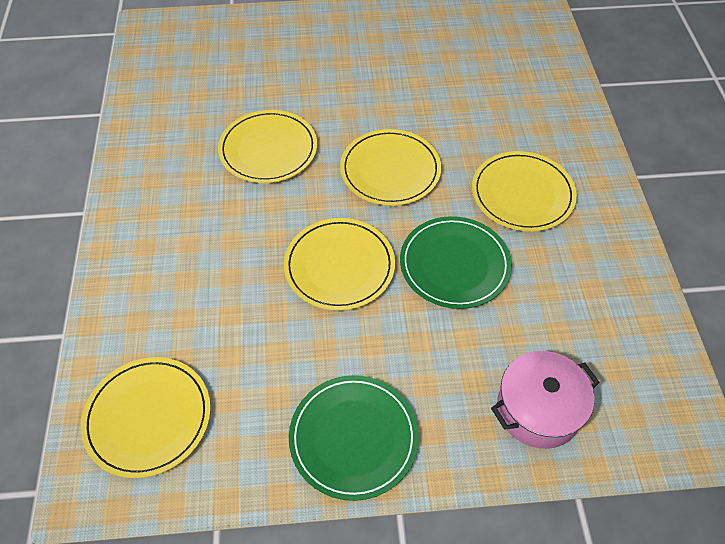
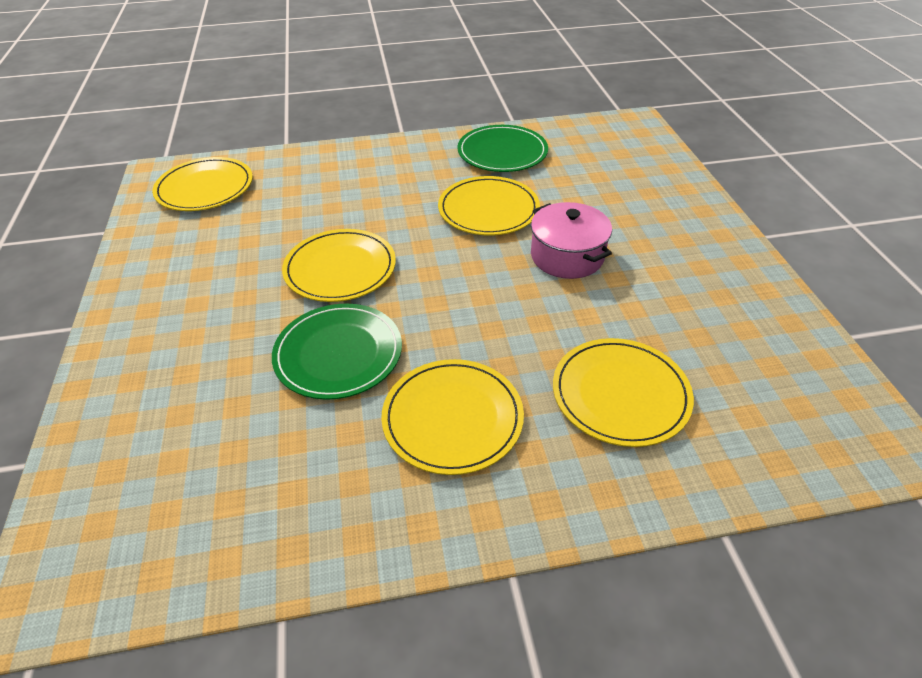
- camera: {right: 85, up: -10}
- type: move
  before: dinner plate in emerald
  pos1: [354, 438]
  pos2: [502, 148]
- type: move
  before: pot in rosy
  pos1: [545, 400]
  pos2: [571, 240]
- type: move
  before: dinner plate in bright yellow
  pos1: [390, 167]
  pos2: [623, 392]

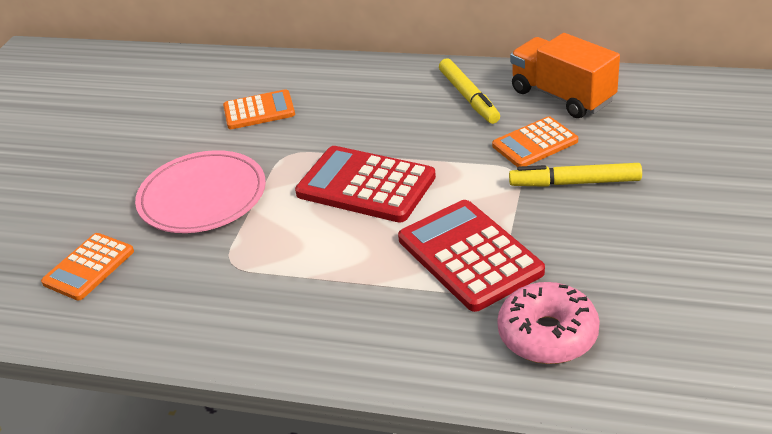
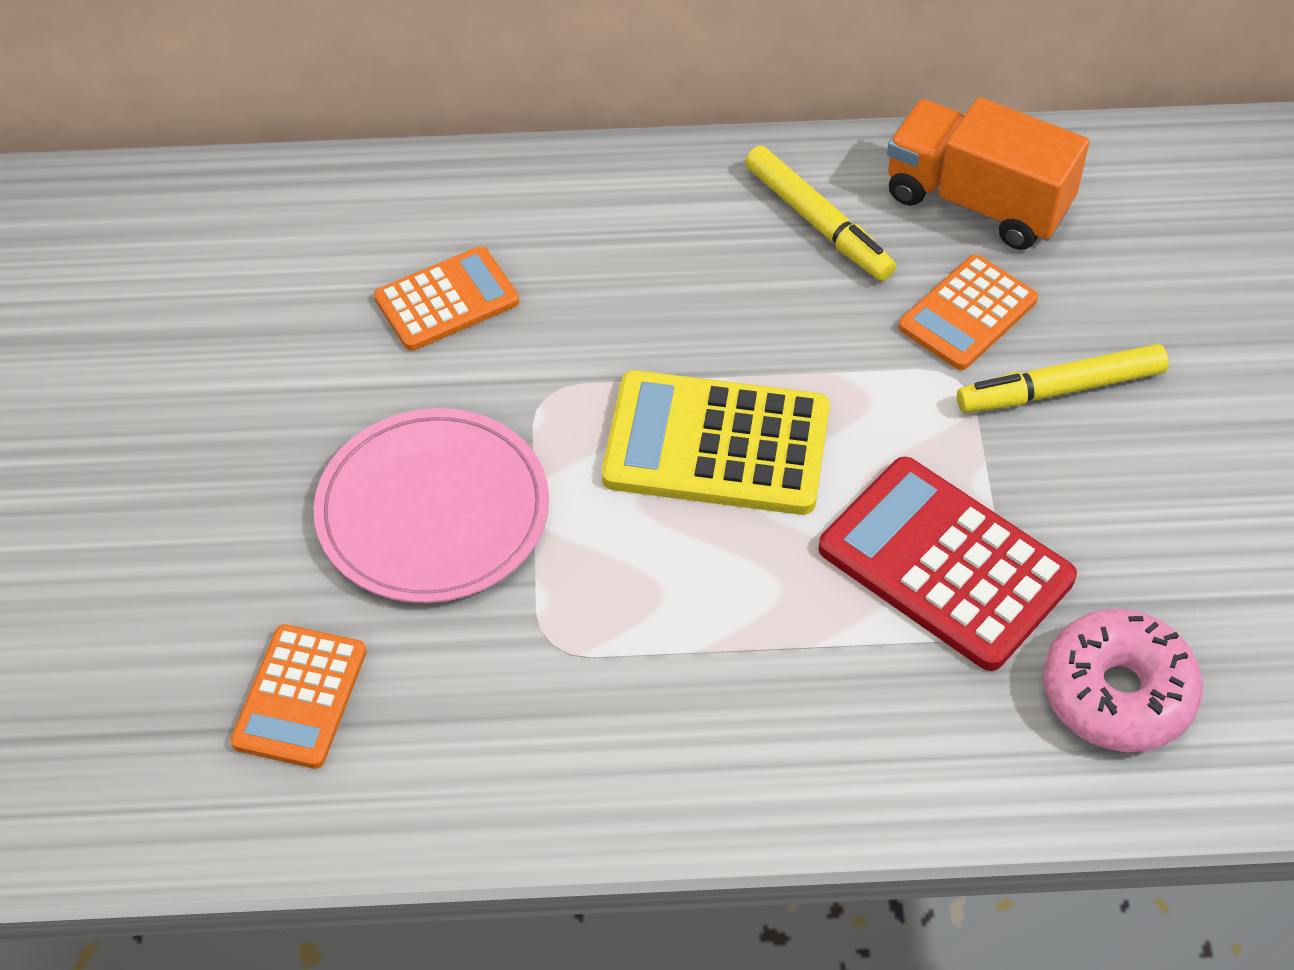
- camera: {right: -20, up: 15}
- type: recolor
  before: adding machine in scarlet
  after: adding machine in bright yellow
  pos1: [365, 184]
  pos2: [716, 442]

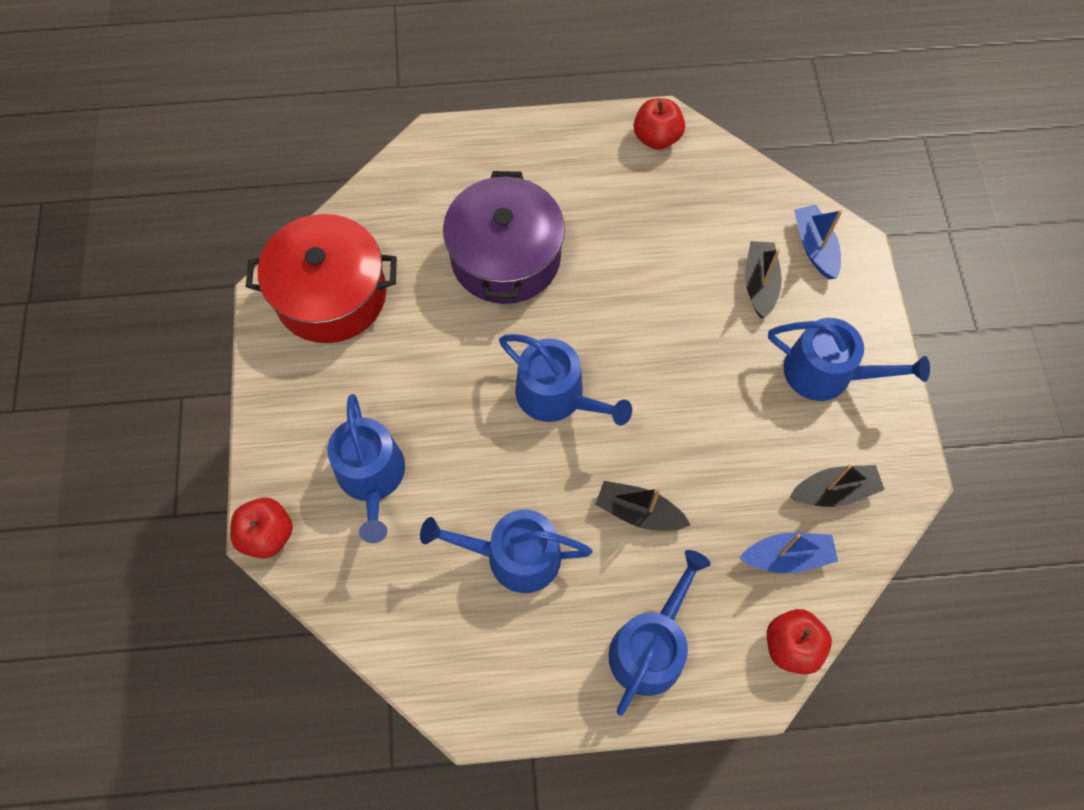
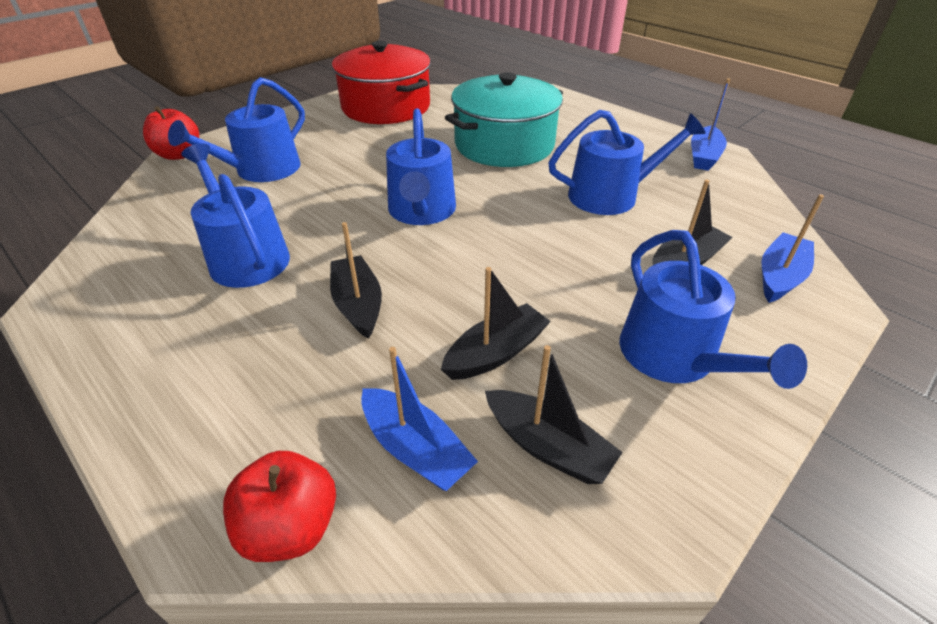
- camera: {right: 50, up: -25}
- type: insert
  after: sailboat in ebony
  pos2: [496, 323]
- type: recolor
  before: pot in violet
  after: pot in aqua
  pos1: [504, 237]
  pos2: [504, 119]
- type: move
  before: watering pot in blue
  pos1: [659, 633]
  pos2: [626, 162]
- type: replace
  before: apple in scarlet
  after: sailboat in blue
  pos1: [659, 124]
  pos2: [710, 124]

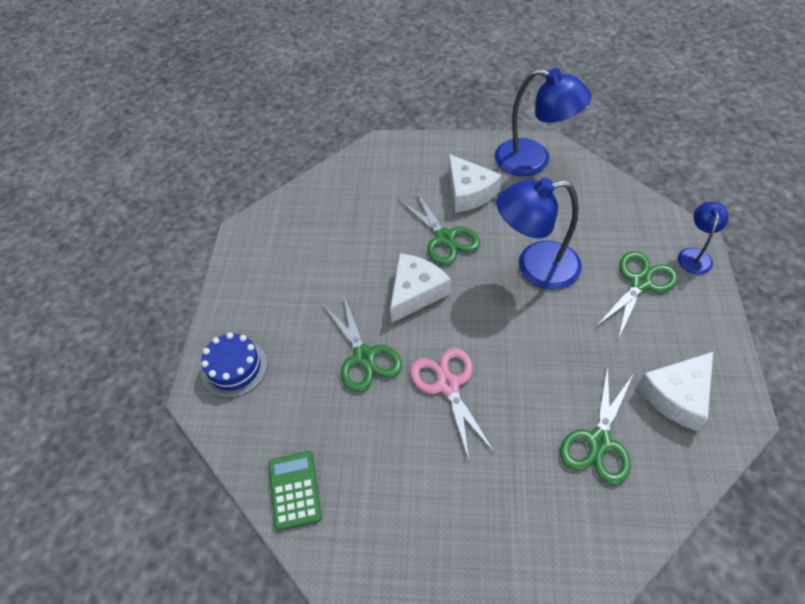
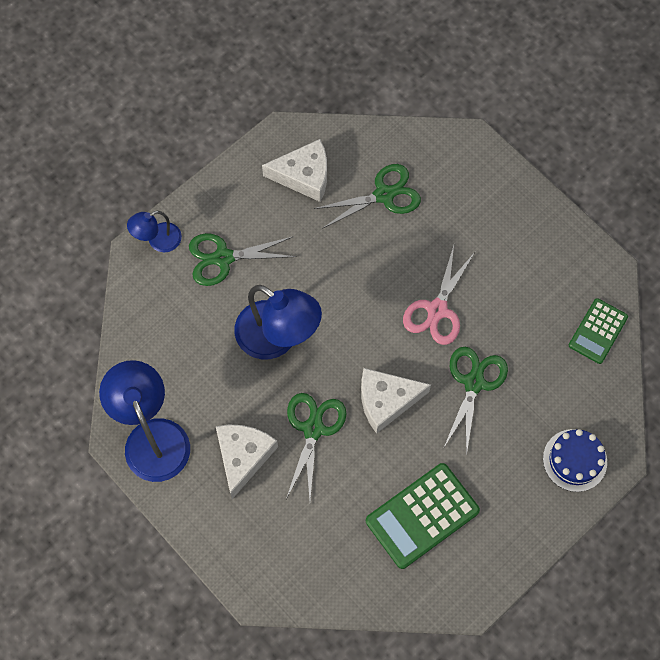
- camera: {right: -140, up: 15}
- type: insert
  after: adding machine in emerald
  pos2: [423, 516]

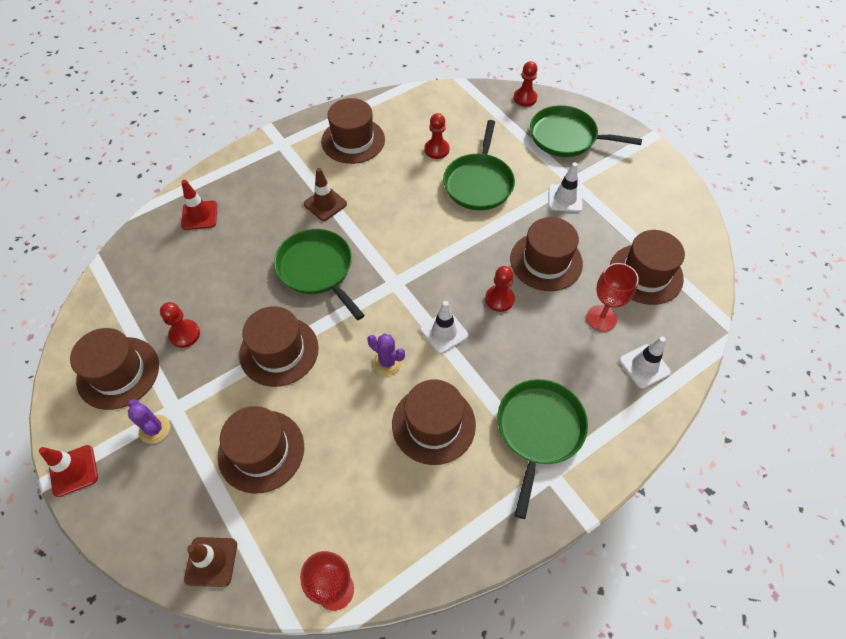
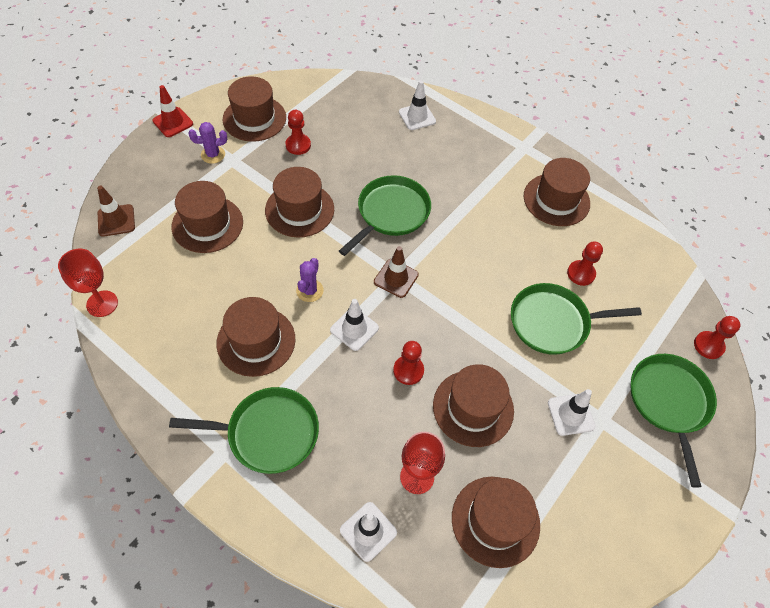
- camera: {right: 70, up: 0}
- type: rotate
  before: prickly plant in violet
  pos1: [149, 421]
  pos2: [208, 143]
  turn: 45
- type: move
  before: road cone in russet
  pos1: [325, 194]
  pos2: [396, 272]
- type: recolor
  before: road cone in scarlet
  after: road cone in white
  pos1: [199, 205]
  pos2: [417, 105]

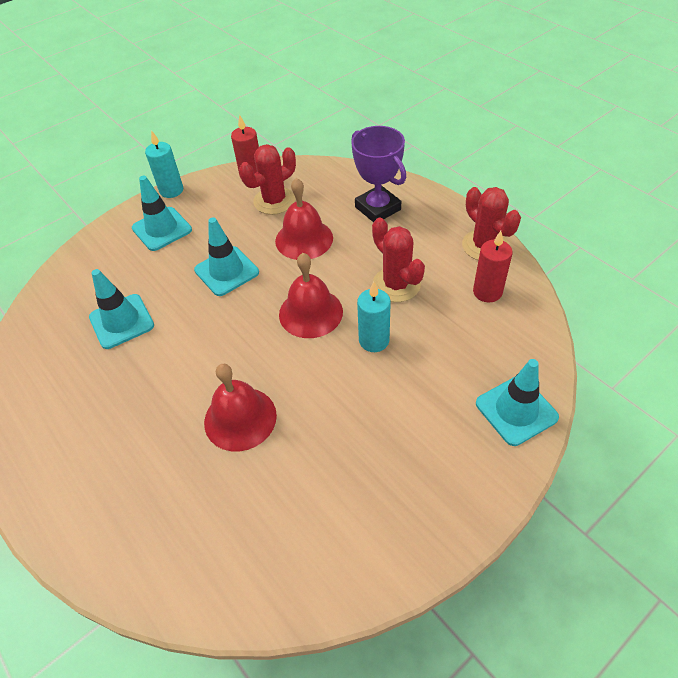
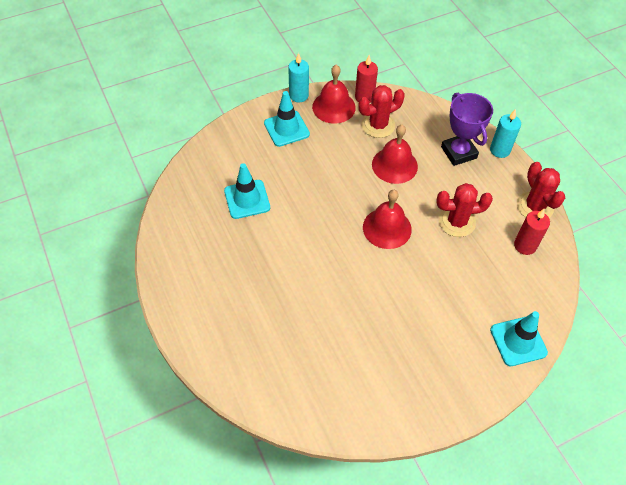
- camera: {right: 10, up: 5}
- type: move
  before: school bell in scarlet
  pos1: [240, 408]
  pos2: [334, 94]
- type: rotate
  before: prickly plant in scarlet
  pos1: [398, 260]
  pos2: [464, 210]
  turn: -75
- type: move
  before: candle in aqua
  pos1: [374, 317]
  pos2: [505, 133]
- type: delete
  before: road cone in aqua
  pos1: [226, 256]

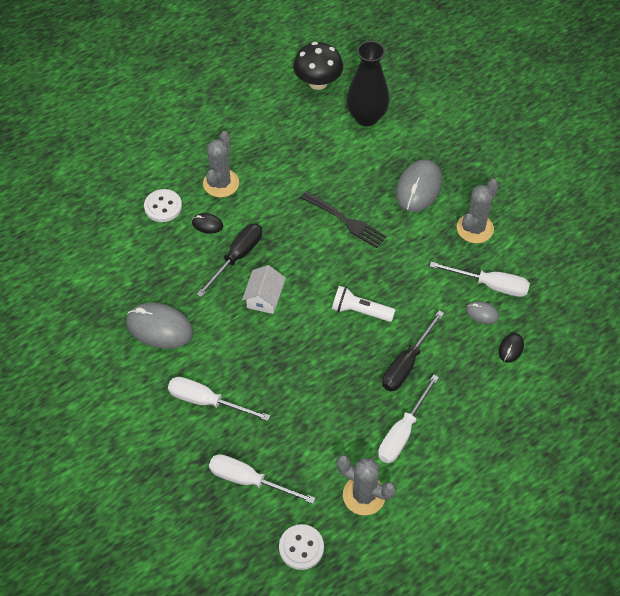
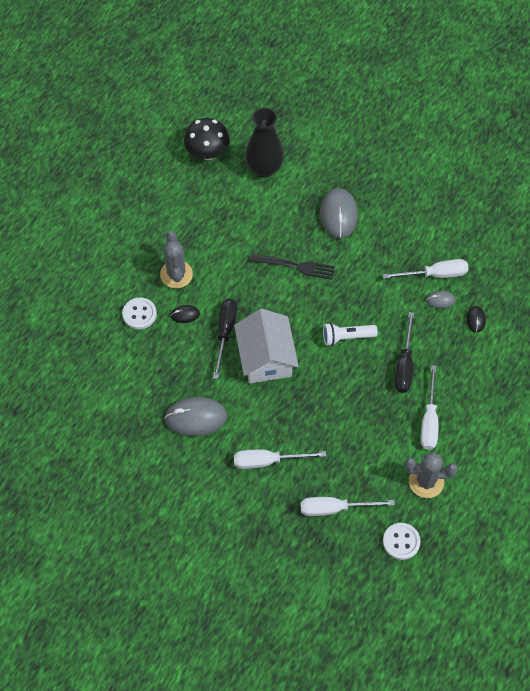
- camera: {right: -25, up: 5}
- type: resize
  before: house in white
  pos1: [264, 289]
  pos2: [266, 346]
  scale: 1.79
- type: delete
  before: prickly plant in gray
  pos1: [478, 211]

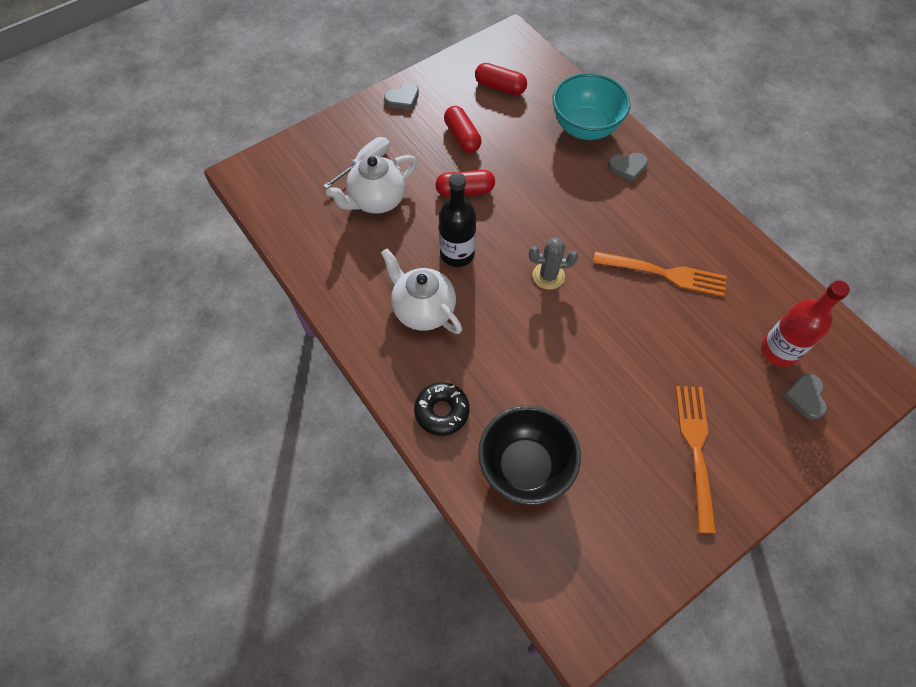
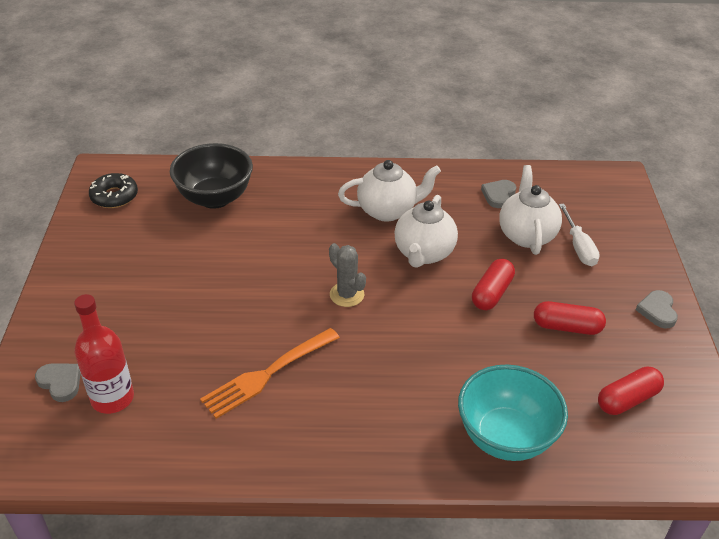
- camera: {right: 125, up: -20}
- type: move
  before: donut in ebony
  pos1: [442, 409]
  pos2: [113, 190]
- type: rotate
  before: prickly plant in gray
  pos1: [553, 263]
  pos2: [347, 275]
  turn: -75
- type: replace
  before: drink bottle in ebony
  after: teapot in white
  pos1: [457, 220]
  pos2: [426, 231]
- type: move
  before: love heart in gray
  pos1: [628, 167]
  pos2: [498, 194]
- type: delete
  before: table fork in orange
  pos1: [695, 459]

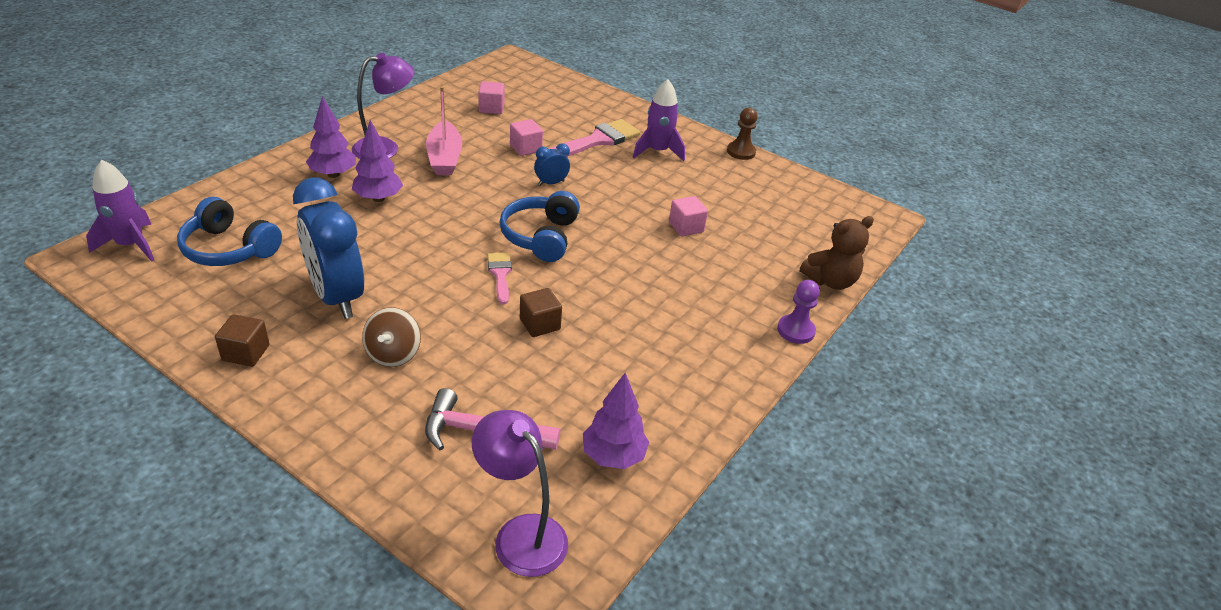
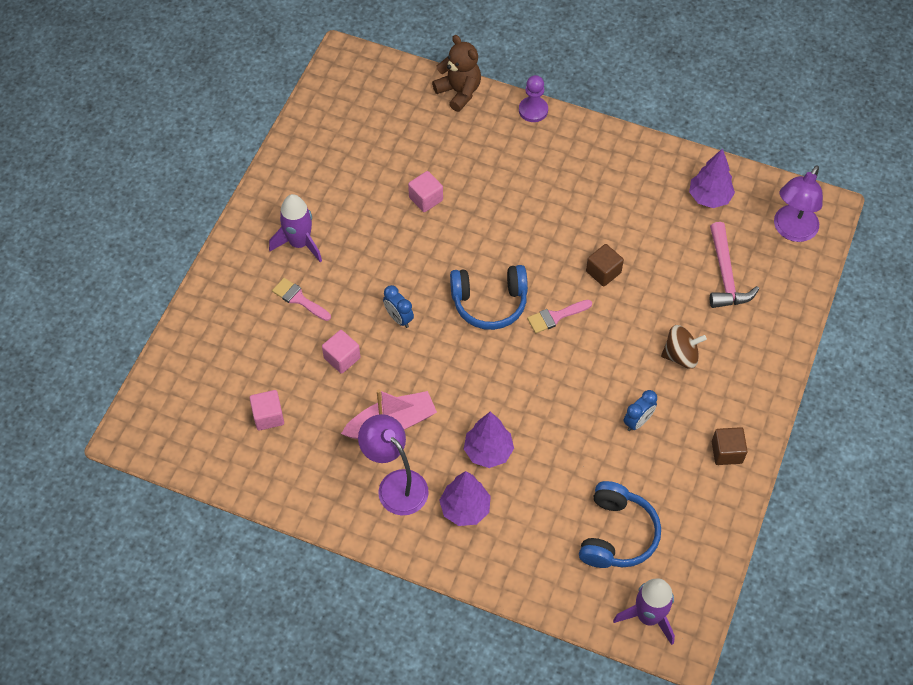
- camera: {right: -100, up: 20}
- type: resize
  before: paint brush in rosy
  pos1: [595, 138]
  pos2: [301, 299]
  scale: 0.58
- type: resize
  before: alarm clock in blue
  pos1: [328, 248]
  pos2: [640, 410]
  scale: 0.44
- type: delete
  before: chess pawn in russet
  pos1: [742, 134]

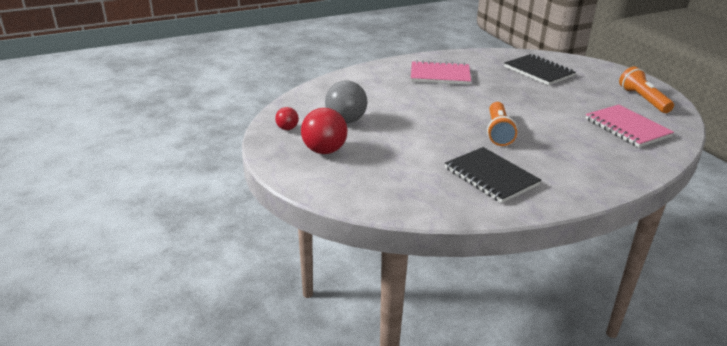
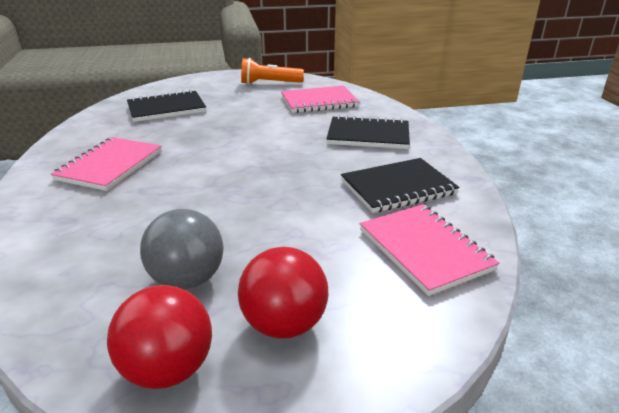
- camera: {right: -75, up: 0}
- type: resize
  before: sphere in scarlet
  pos1: [287, 118]
  pos2: [159, 337]
  scale: 1.87
- type: insert
  after: notebook in ebony
  pos2: [368, 132]
- type: insert
  after: notebook in rosy
  pos2: [430, 250]
- type: delete
  before: pocket torch in orange
  pos1: [502, 124]

